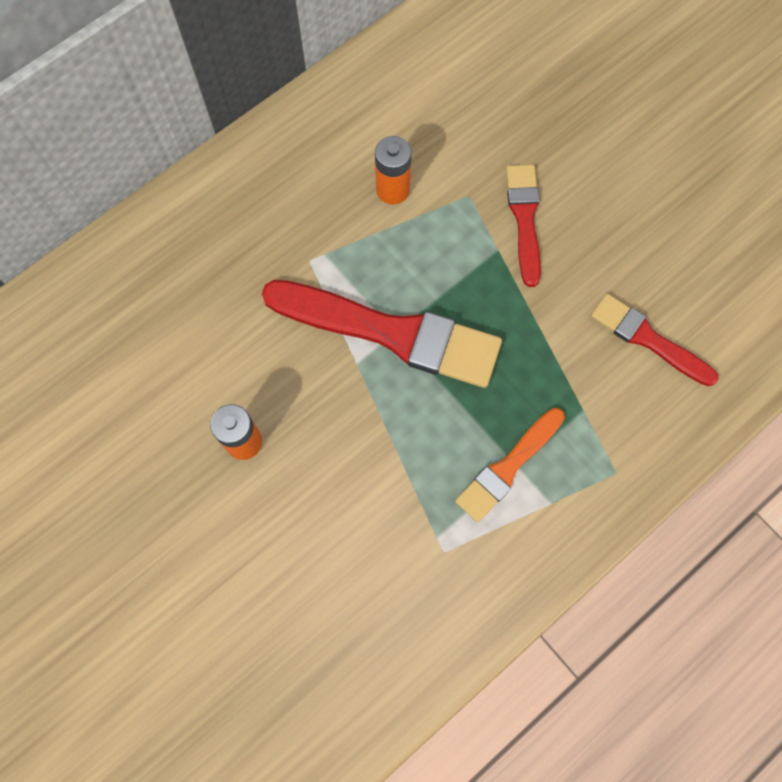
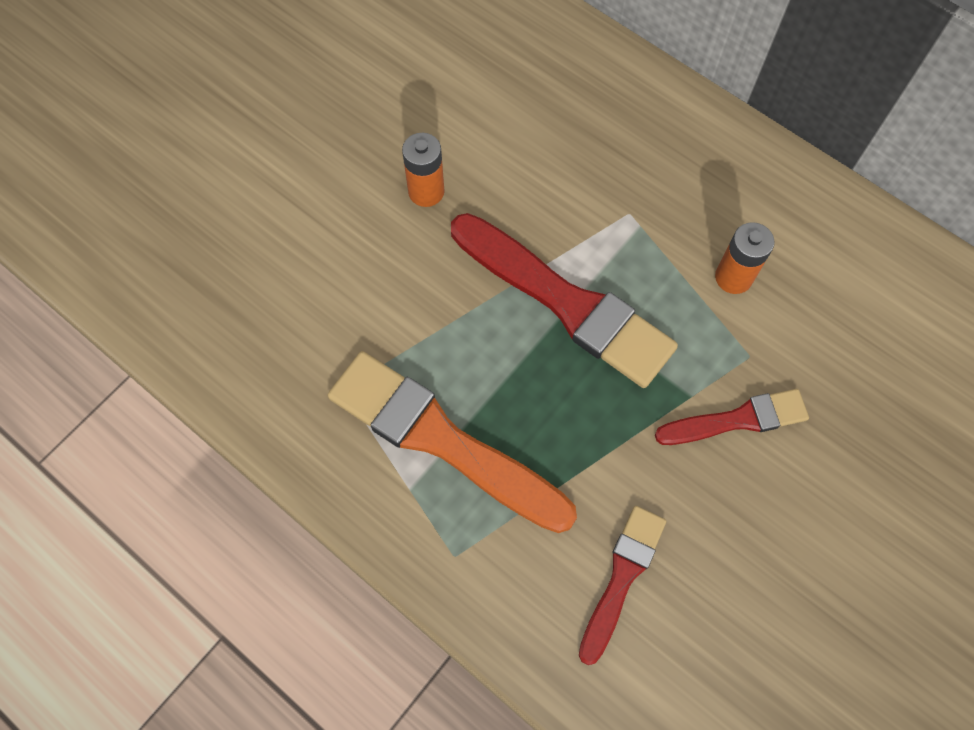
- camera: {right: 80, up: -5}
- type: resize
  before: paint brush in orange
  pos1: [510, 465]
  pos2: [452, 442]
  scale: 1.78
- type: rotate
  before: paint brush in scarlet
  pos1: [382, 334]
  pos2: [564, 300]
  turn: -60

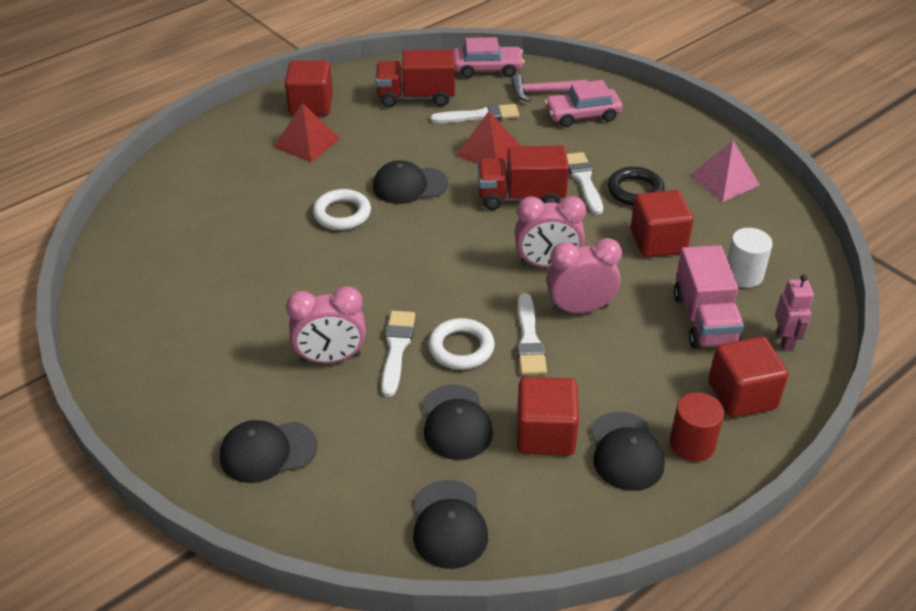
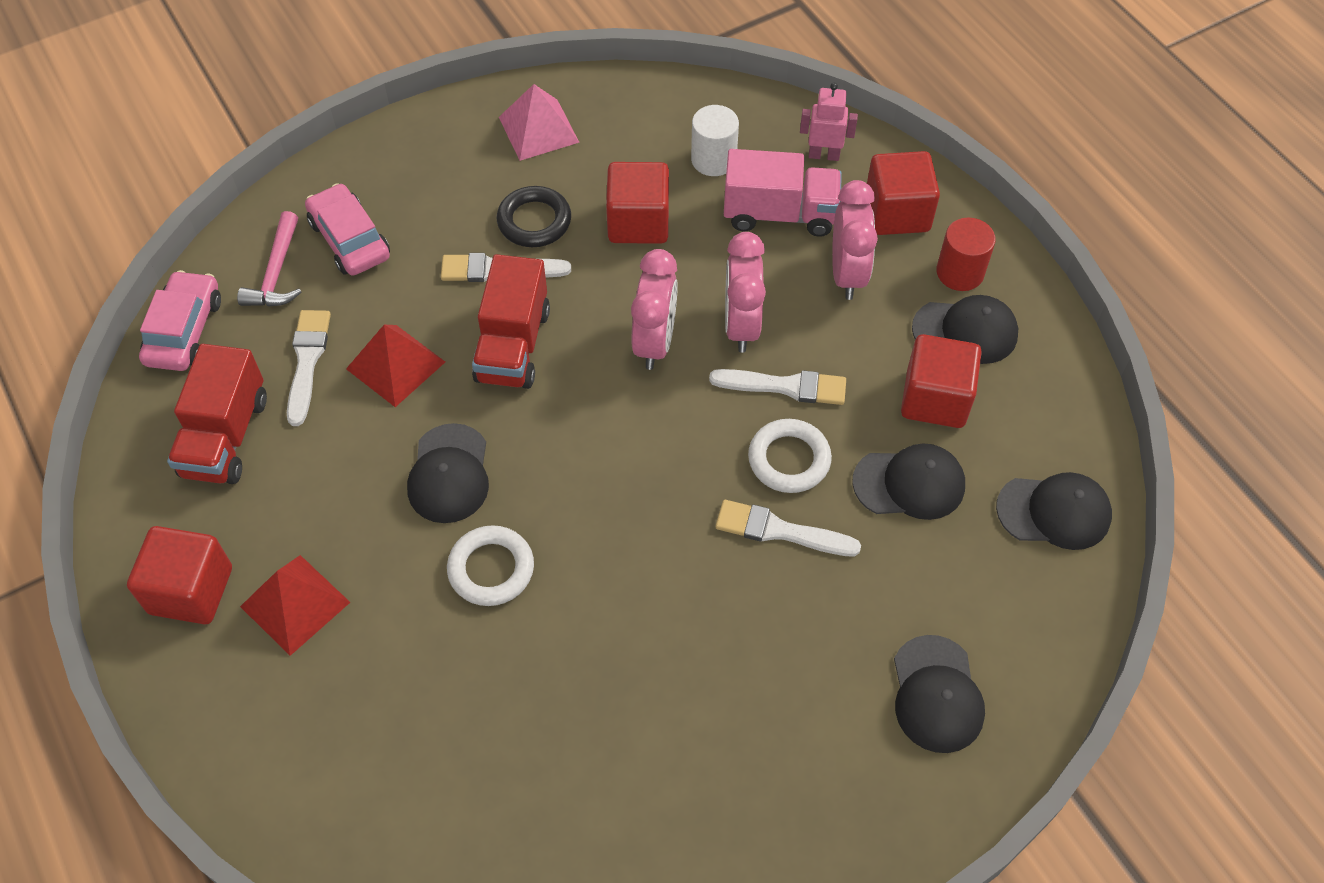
- camera: {right: -80, up: 15}
- type: rotate
  before: automobile in rosy
  pos1: [583, 103]
  pos2: [347, 229]
  turn: 150
- type: move
  before: alarm clock in rosy
  pos1: [326, 324]
  pos2: [855, 240]

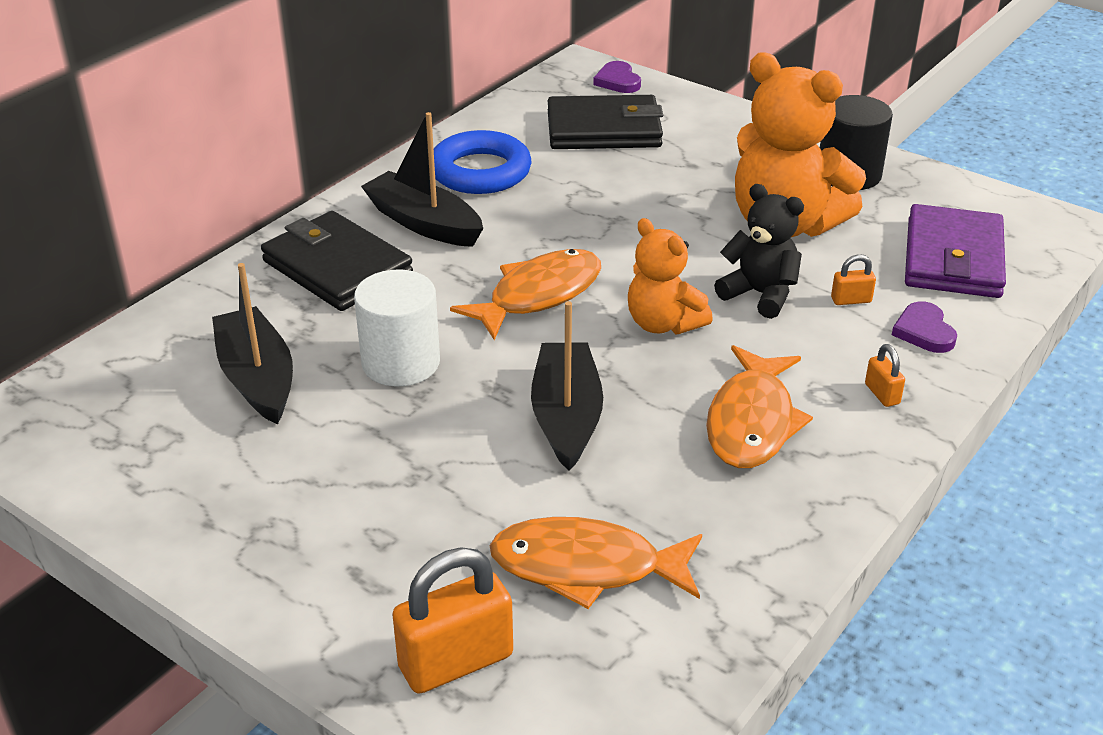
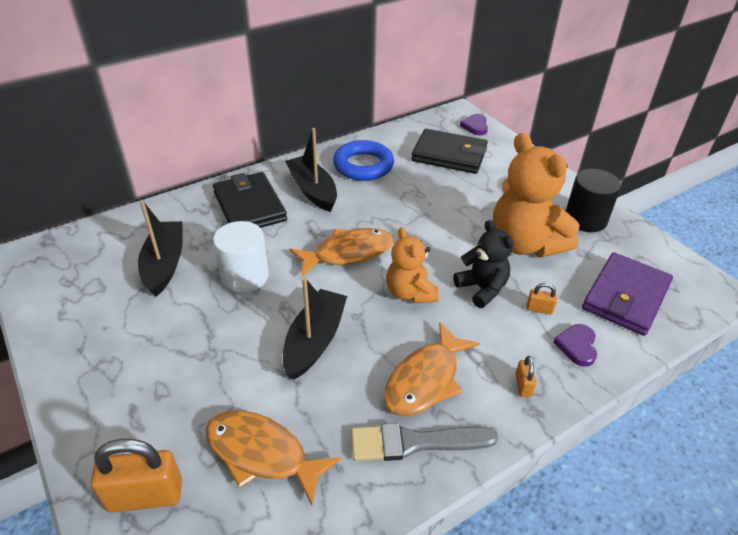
- camera: {right: 20, up: 5}
- type: insert
  after: paint brush in gray
  pos2: [424, 442]

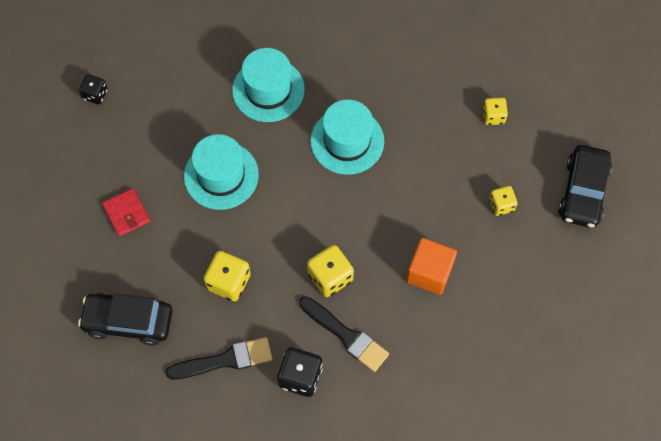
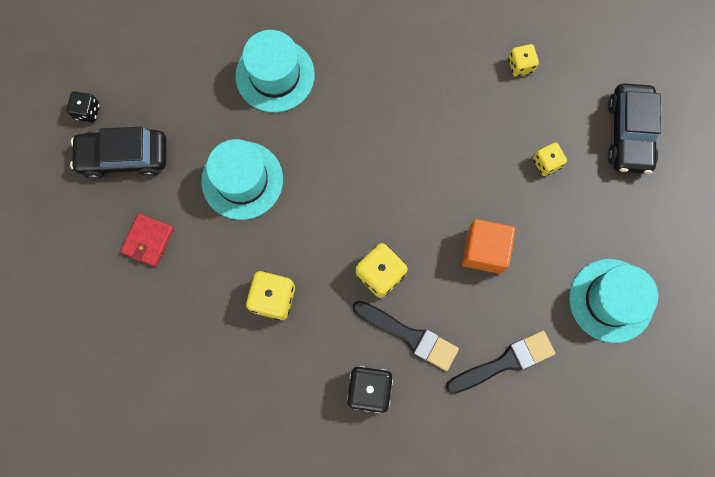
- camera: {right: -10, up: 10}
- type: move
  before: automobile in ebony
  pos1: [125, 319]
  pos2: [118, 153]
- type: rotate
  before: wallet in scarlet
  pos1: [126, 212]
  pos2: [147, 240]
  turn: 60
- type: move
  before: paint brush in ebony
  pos1: [219, 358]
  pos2: [500, 362]
- type: move
  before: tall hat in aqua
  pos1: [347, 137]
  pos2: [613, 301]

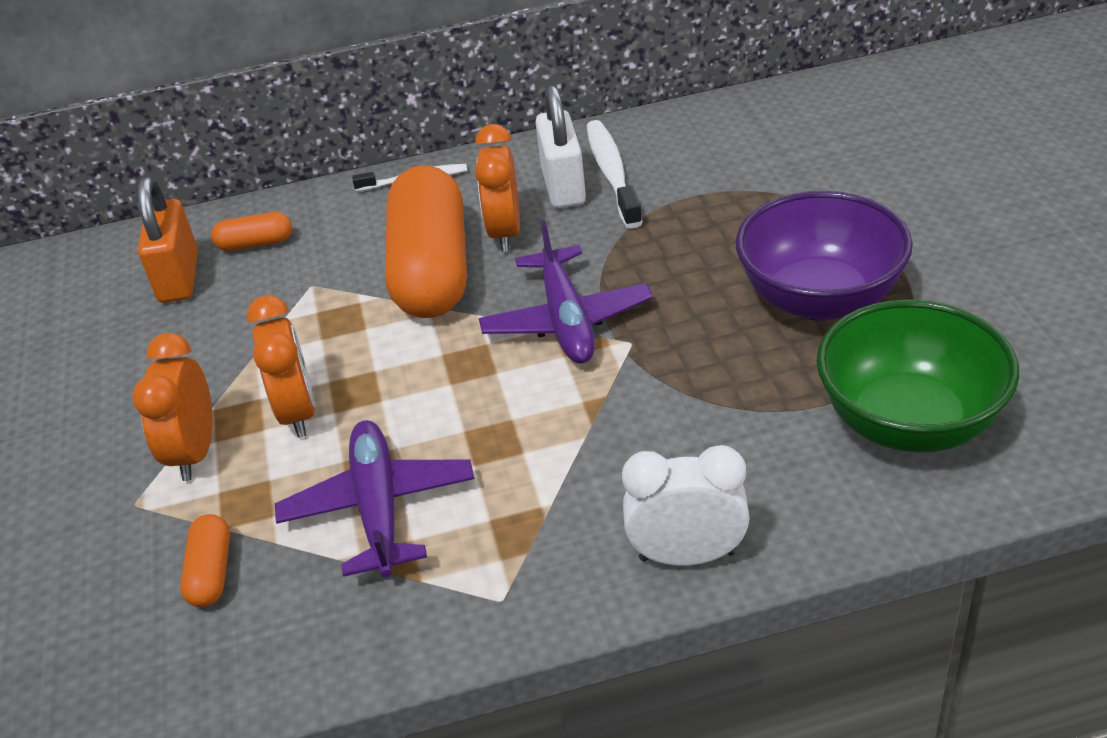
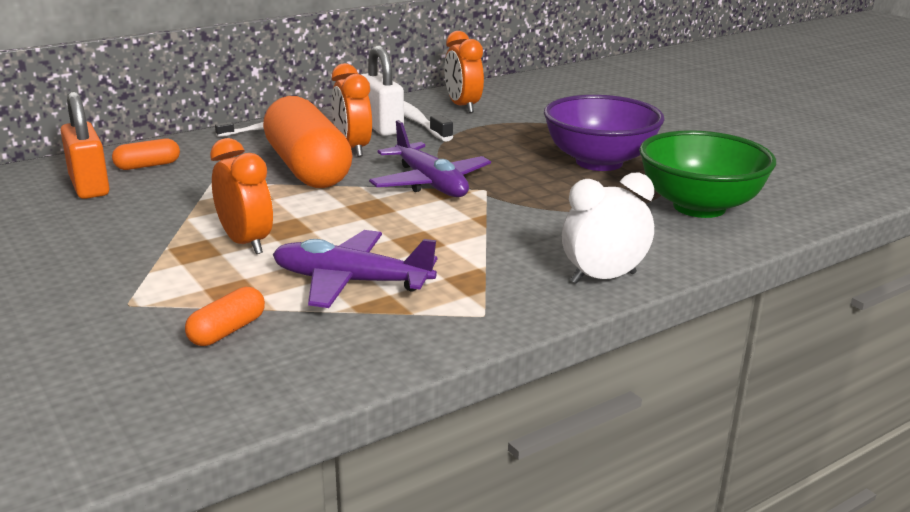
- camera: {right: -25, up: -15}
- type: rotate
  before: pill shape in orange
  pos1: [205, 560]
  pos2: [225, 316]
  turn: 60
- type: rotate
  before: aeroplane in violet
  pos1: [375, 498]
  pos2: [355, 269]
  turn: -45
- type: move
  before: alarm clock in orange
  pos1: [172, 407]
  pos2: [464, 72]

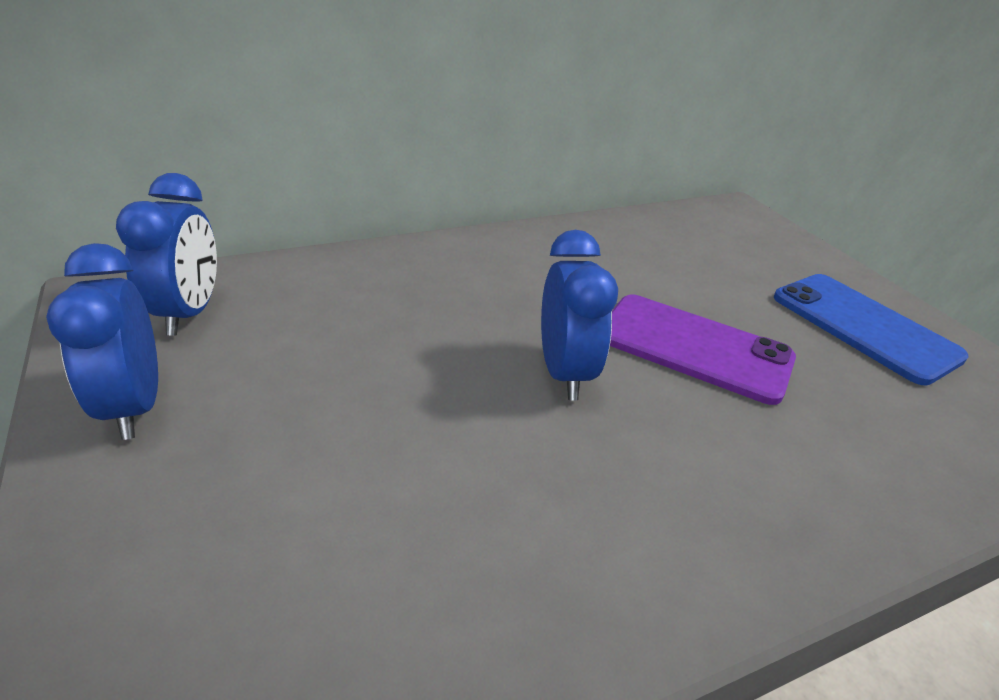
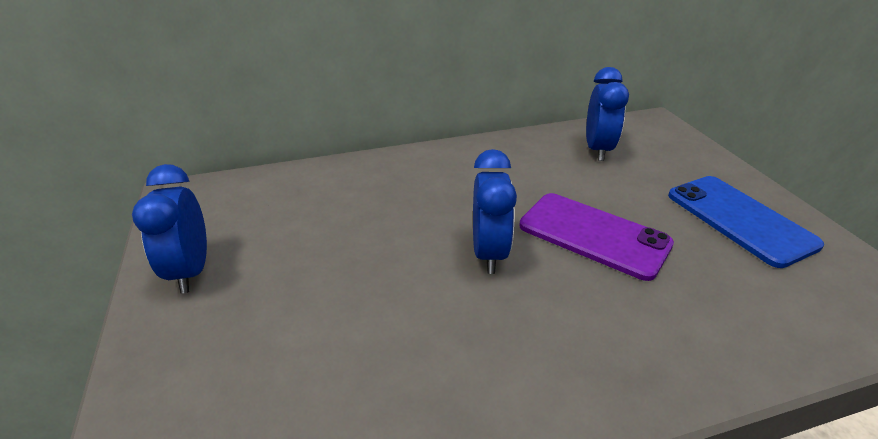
- camera: {right: 10, up: 0}
- type: move
  before: alarm clock in blue
  pos1: [166, 254]
  pos2: [607, 114]

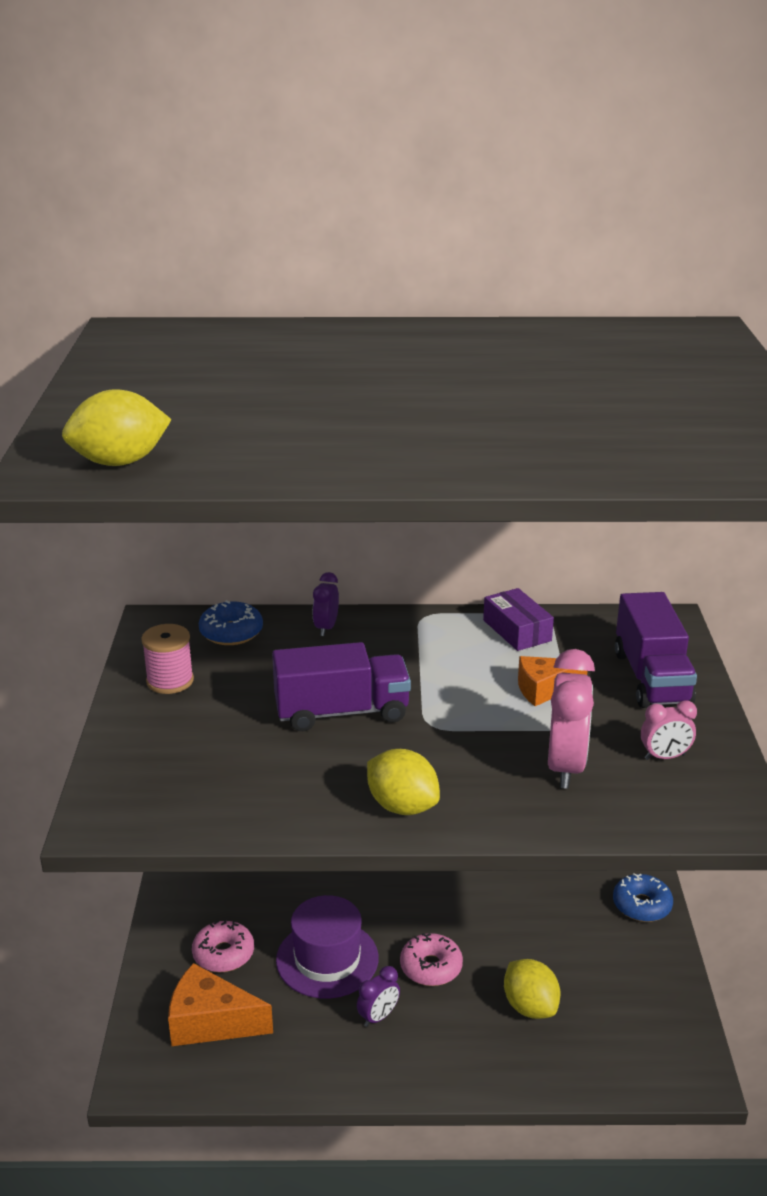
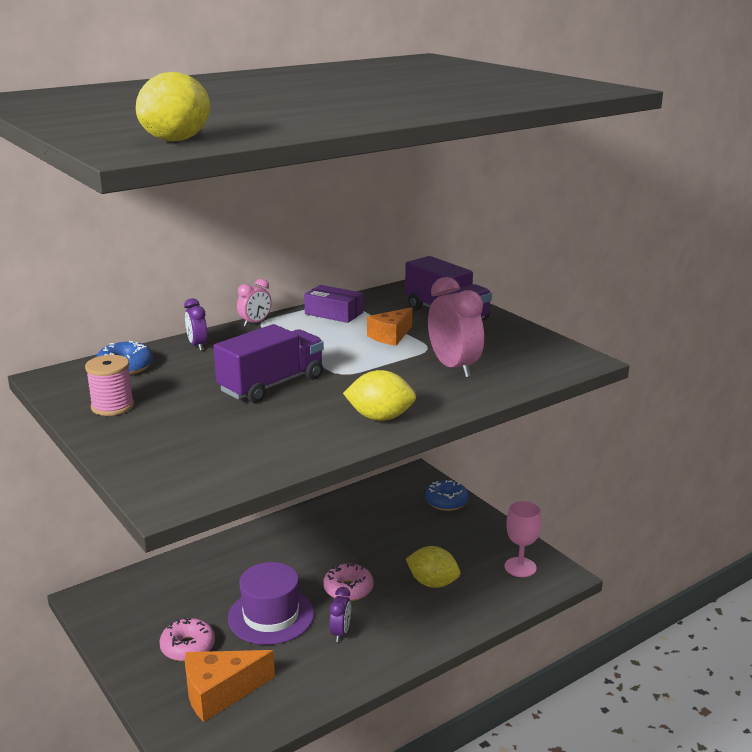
- camera: {right: -35, up: -5}
- type: move
  before: alarm clock in rosy
  pos1: [669, 730]
  pos2: [254, 302]
- type: insert
  after: chalice in rosy
  pos2: [523, 539]

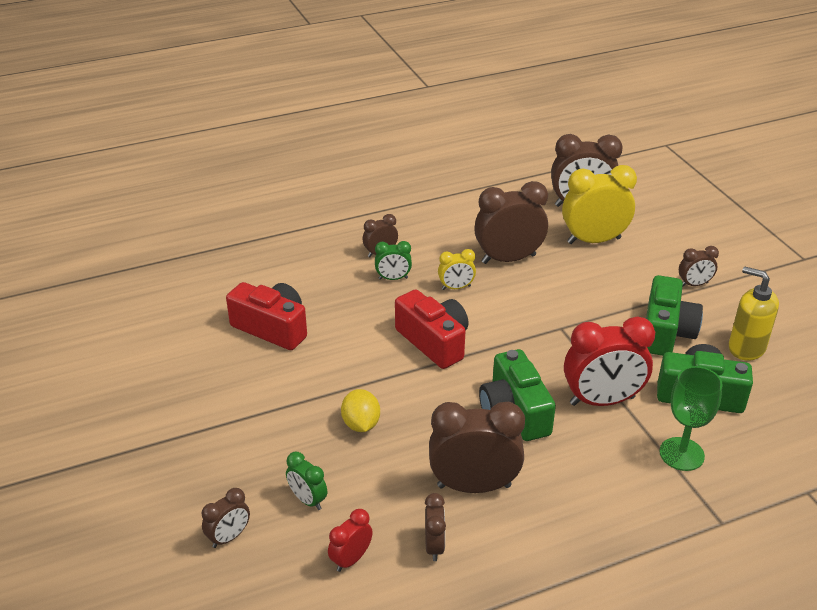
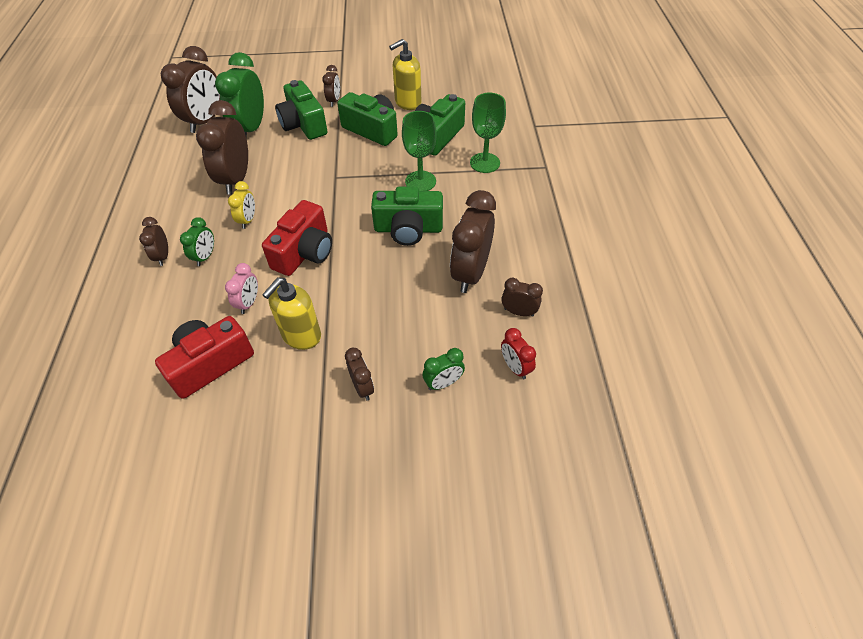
- camera: {right: -70, up: 15}
- type: recolor
  before: alarm clock in bright yellow
  after: alarm clock in emerald
  pos1: [599, 204]
  pos2: [239, 94]
- type: insert
  after: alarm clock in rosy
  pos2: [241, 288]
- type: rotate
  before: compact camera in scarlet
  pos1: [432, 329]
  pos2: [297, 238]
  turn: 135
- type: insert
  after: pump bottle in bright yellow
  pos2: [291, 313]
- type: insert
  after: compact camera in emerald
  pos2: [301, 110]
- type: move
  before: alarm clock in russet
  pos1: [226, 518]
  pos2: [359, 374]
- type: replace
  before: alarm clock in scarlet
  after: chalice in emerald
  pos1: [609, 361]
  pos2: [419, 151]
- type: delete
  before: lemon in bright yellow
  pos1: [360, 410]

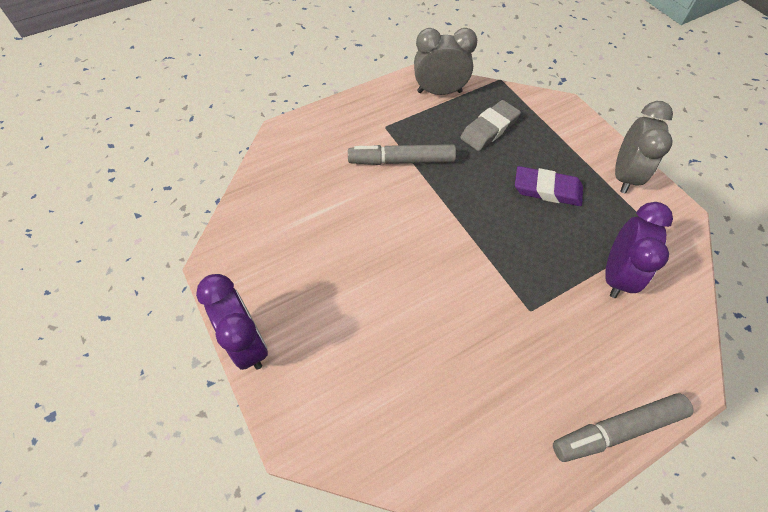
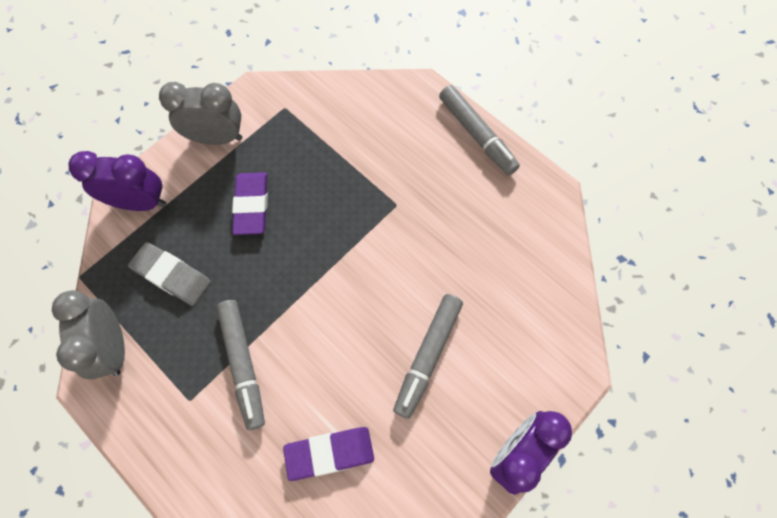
- camera: {right: -105, up: 10}
- type: move
  before: alarm clock in violet
  pos1: [639, 250]
  pos2: [117, 181]
- type: insert
  after: pencil eraser in violet
  pos2: [328, 454]
- type: insert
  after: marker pen in gray
  pos2: [428, 356]

